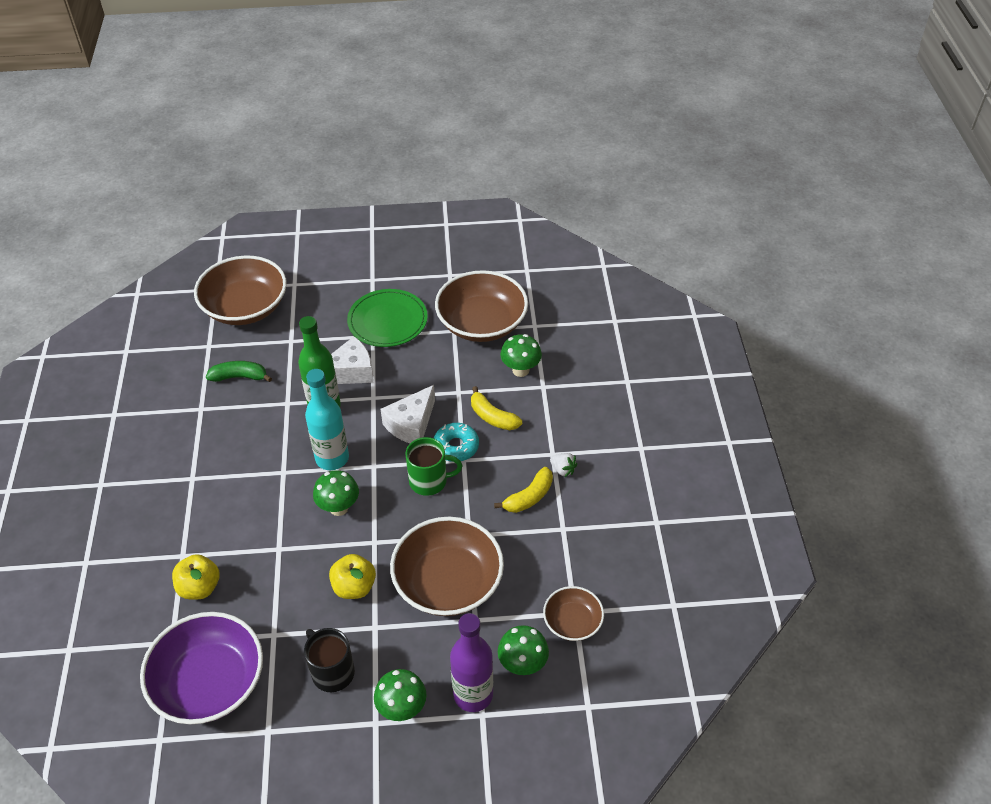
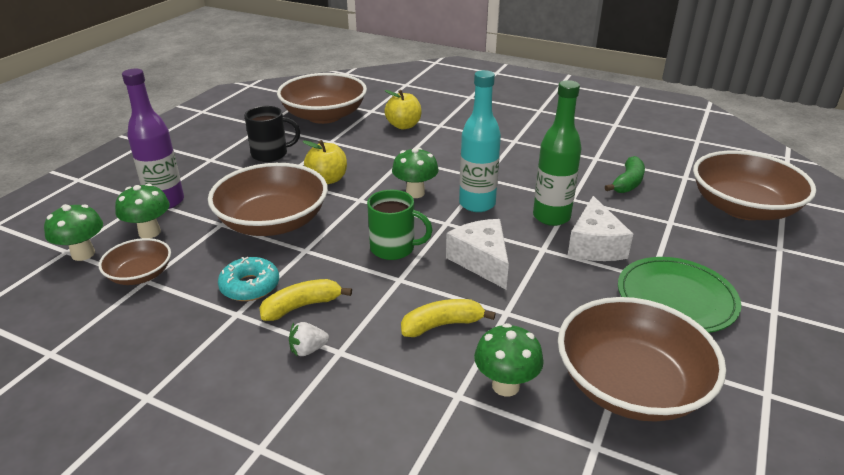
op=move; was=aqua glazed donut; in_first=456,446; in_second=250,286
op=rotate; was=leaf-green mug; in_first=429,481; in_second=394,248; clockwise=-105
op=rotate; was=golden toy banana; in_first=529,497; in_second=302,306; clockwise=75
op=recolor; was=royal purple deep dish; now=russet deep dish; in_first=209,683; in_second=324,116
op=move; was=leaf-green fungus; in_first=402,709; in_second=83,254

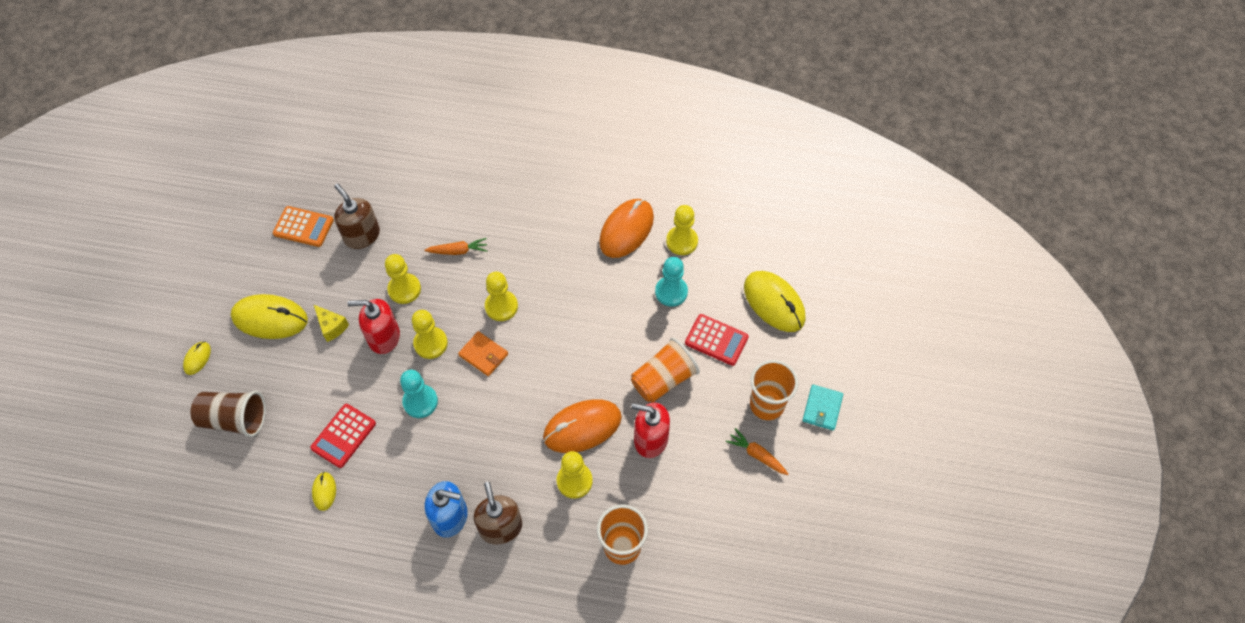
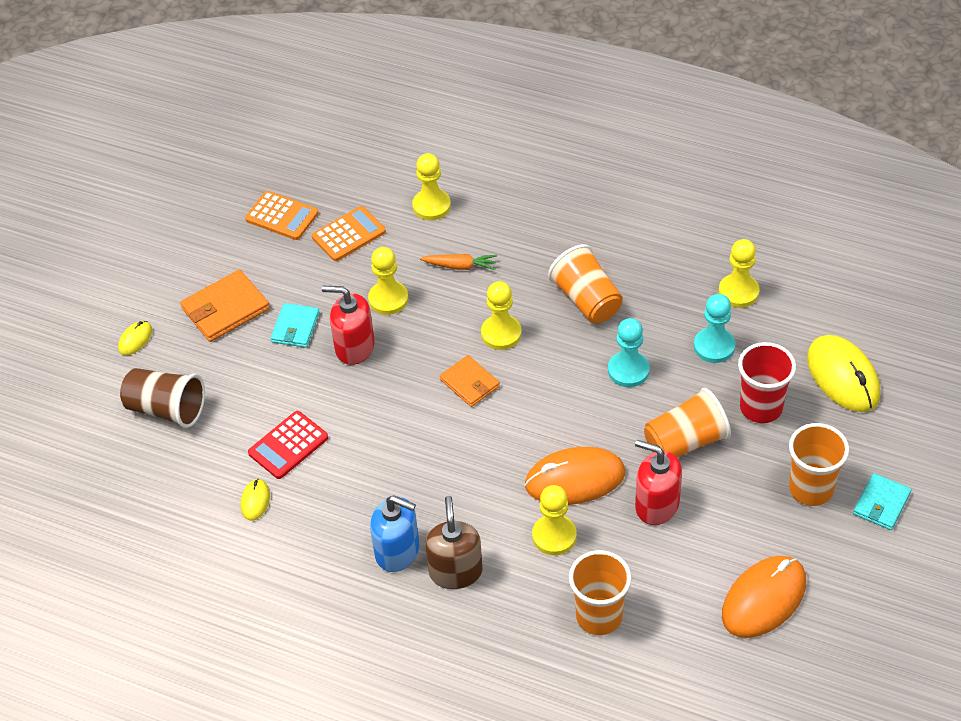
op=replace; was=russet soap dispenser; now=orange adding machine; in_first=362,235; in_second=348,234
op=move; was=orange mouse; in_first=626,230; in_second=764,599
op=replace; was=golden mouse; now=orange card wallet; in_first=270,318; in_second=225,309
op=replace; was=golden cheese wedge; now=aqua card wallet; in_first=331,327; in_second=295,327
op=move; was=golden pawn; in_first=430,343; in_second=431,206
op=replace; was=crimson adding machine; now=crimson beaker; in_first=716,340; in_second=761,408
op=move; was=aqua pawn; in_first=420,402; in_second=628,370
op=delete; was=orange carrot; in_first=756,455
op=insert; now=orange beaker; in_second=587,300

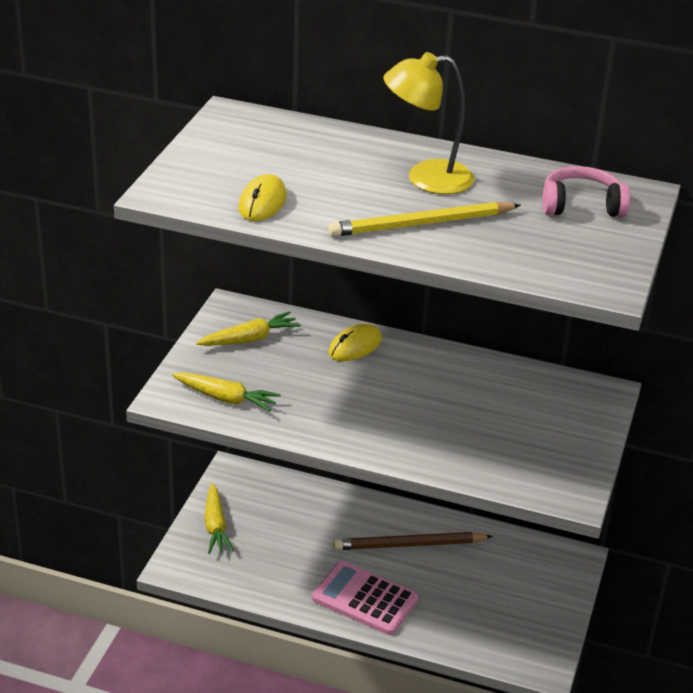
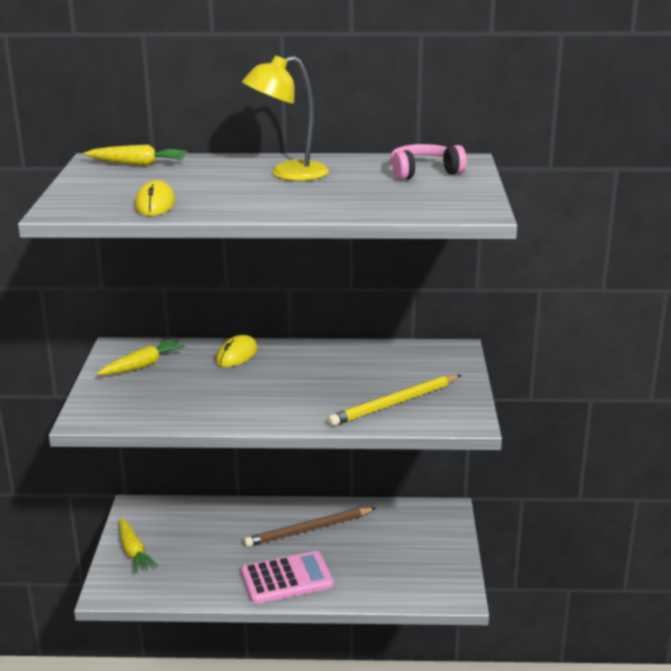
op=move; was=golden lead pencil; in_first=421,224; in_second=394,403
op=move; was=golden carrot; in_first=225,398; in_second=137,164
op=rotate; was=rose-pink adding machine; in_first=365,599; in_second=287,579; clockwise=150

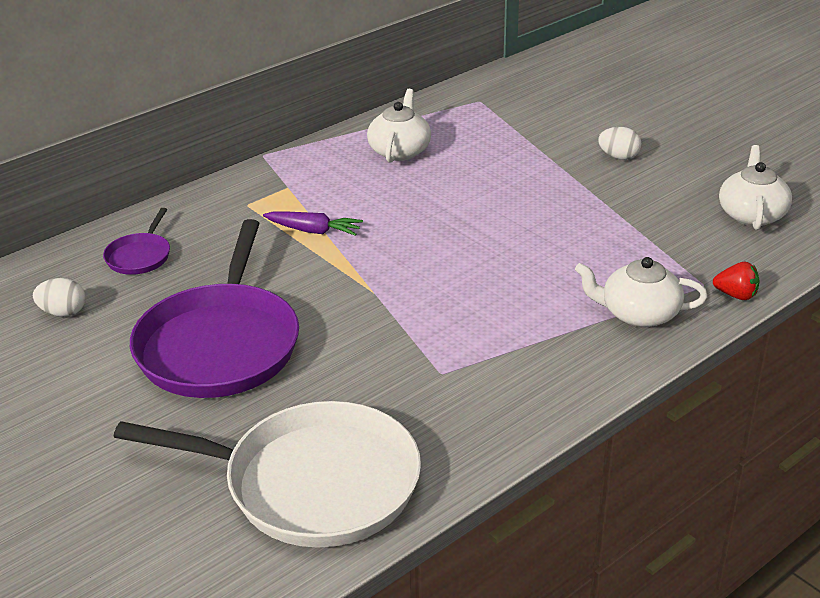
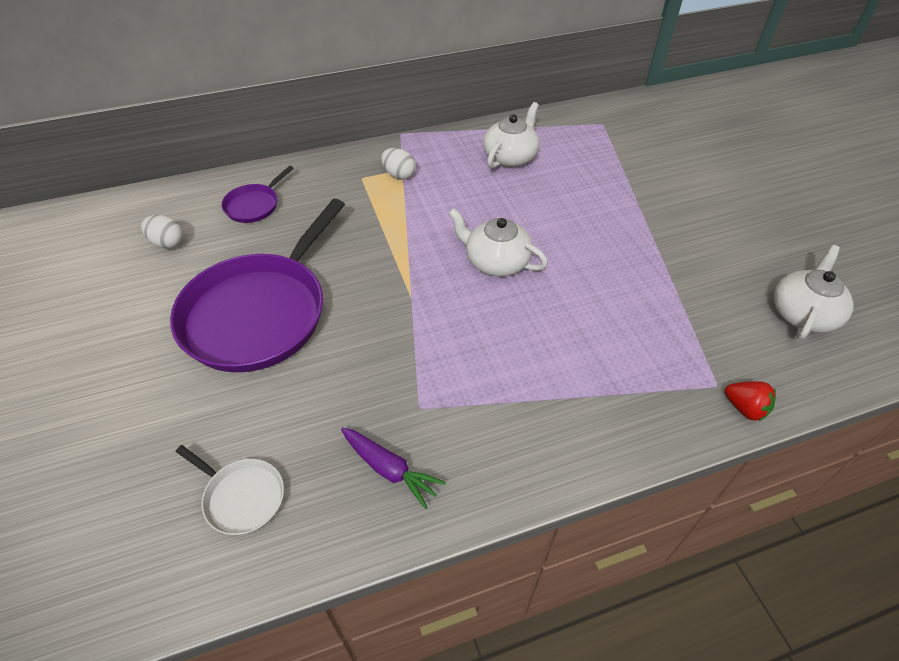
op=move; was=pure white egg shape; in_first=618,157; in_second=399,175
op=move; was=royal purple carrot; in_first=313,231; in_second=389,469
op=move; was=pure white tea pot; in_first=638,314; in_second=496,261
op=resize; was=pure white skillet; in_first=313,484; in_second=242,497; ratio=0.44

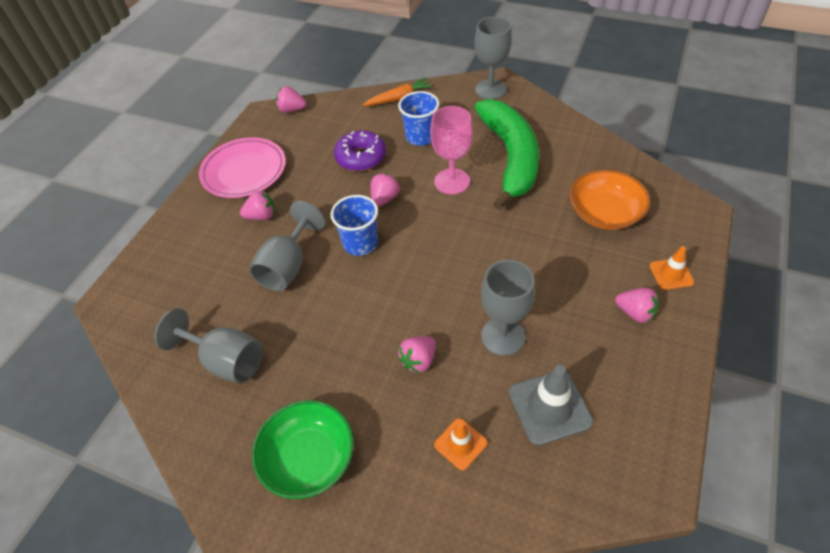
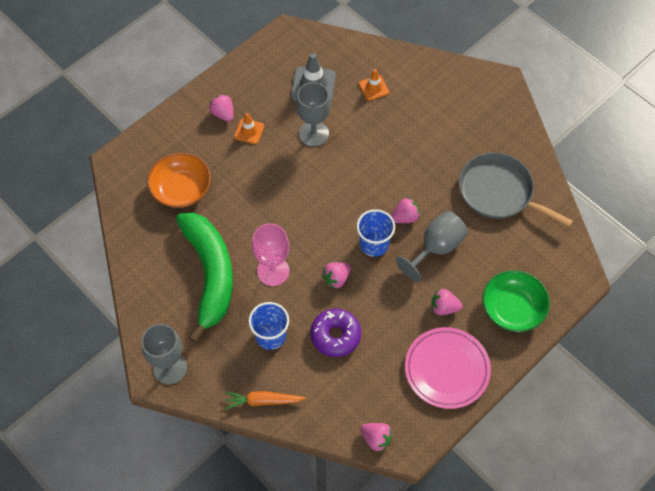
op=rotate; was=leaf-green toy banana; in_first=510,157; in_second=210,274; clockwise=150
op=move; was=orange safety cone; in_first=671,274; in_second=249,131
op=replace; was=gray goblet; now=gray skillet; in_first=226,360; in_second=499,192
op=move; was=rose-pink strawberry; in_first=419,360; in_second=405,217
op=move; was=leaf-green deep dish; in_first=309,458; in_second=512,308

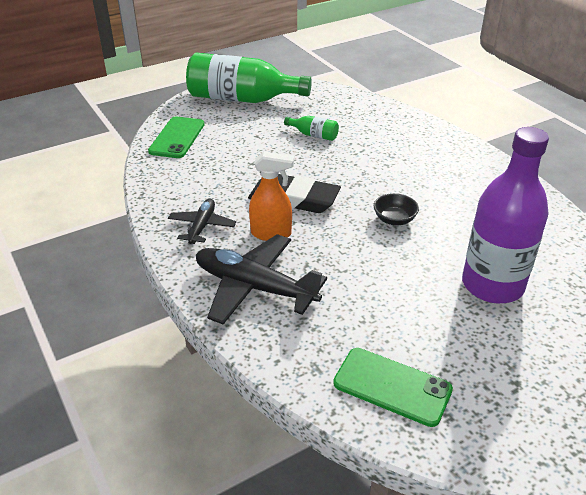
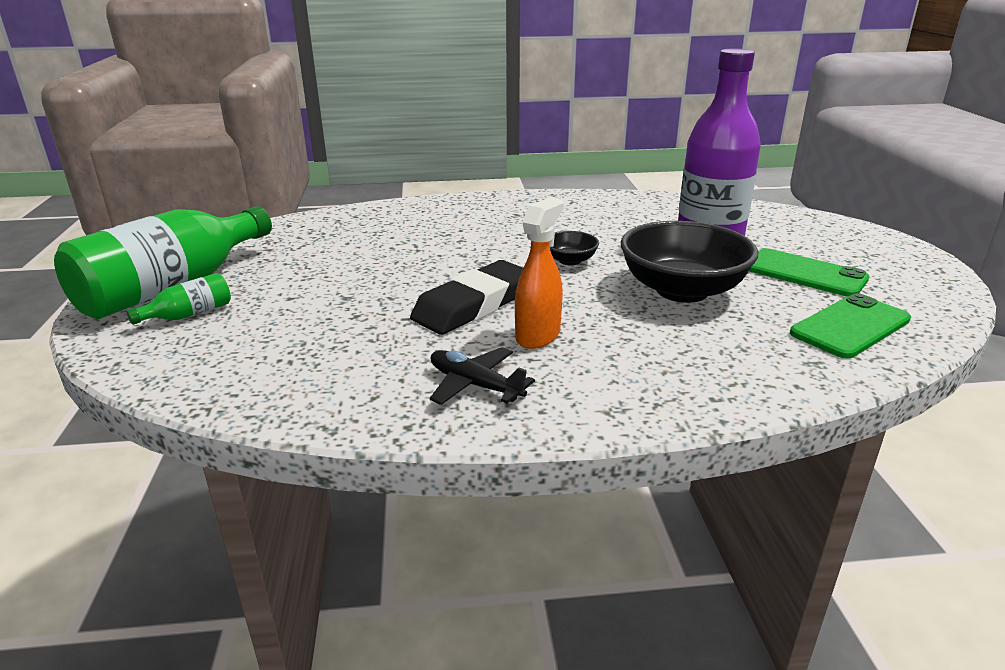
op=move; was=leaf-green phone; in_first=177,138; in_second=805,273
op=move; was=leaf-green bottle; in_first=313,135; in_second=189,314
op=delete; was=ebony aeroplane; in_first=254,287
op=insert; now=ebony deep dish; in_second=682,290

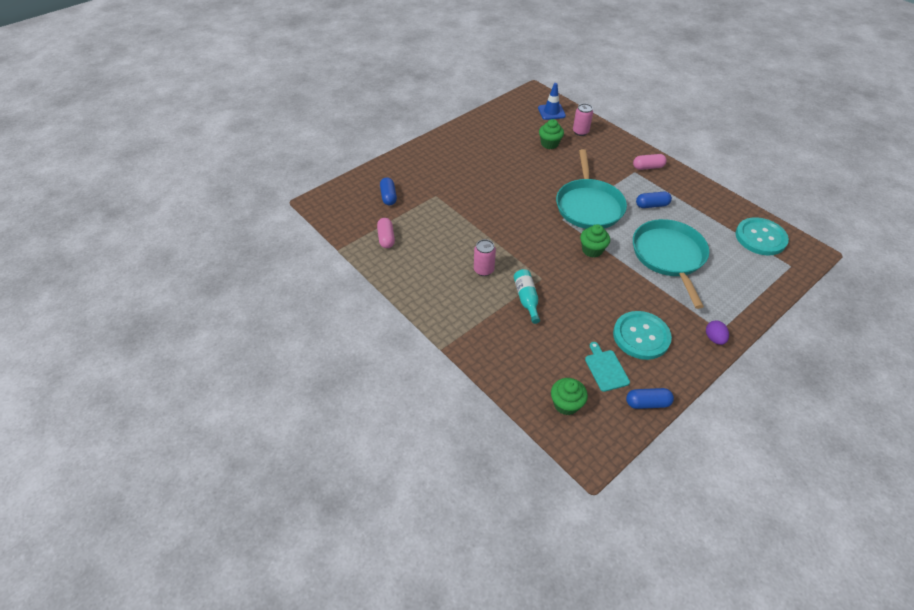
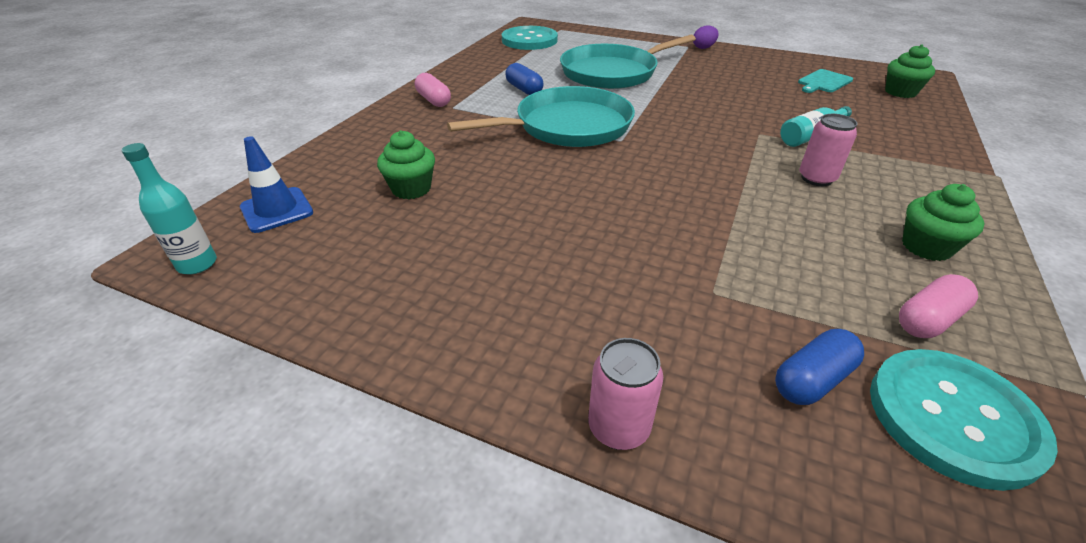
op=move; was=rose-pink soda can; in_first=580,132; in_second=618,427
op=move; was=leaf-green cupcake; in_first=592,250; in_second=926,247
op=move; was=aqua sewing button; in_first=641,336; in_second=953,418
op=delete; was=royal blue pill shape; in_first=647,403
op=insert; now=aqua bottle; in_second=197,264

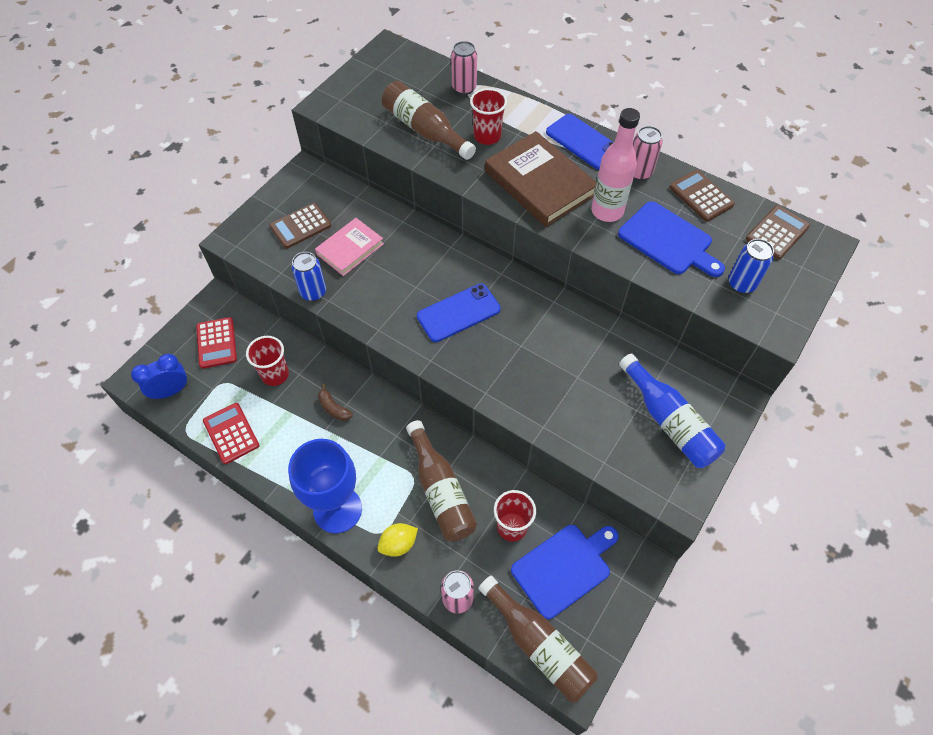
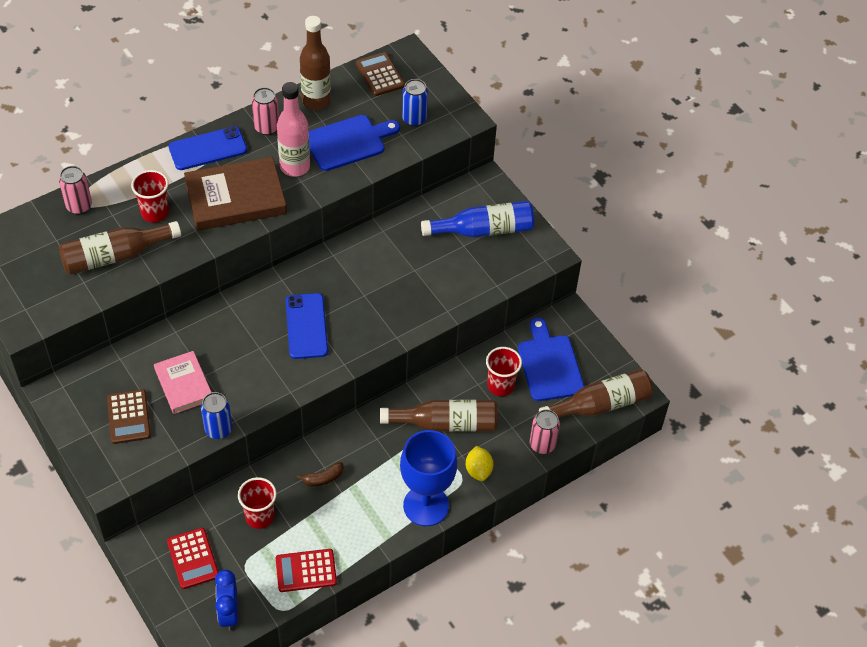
op=replace; was=russet adding machine; now=russet bottle; in_first=701,196; in_second=316,101
op=rotate; was=crimson adding machine; in_first=217,343; in_second=193,558; clockwise=60

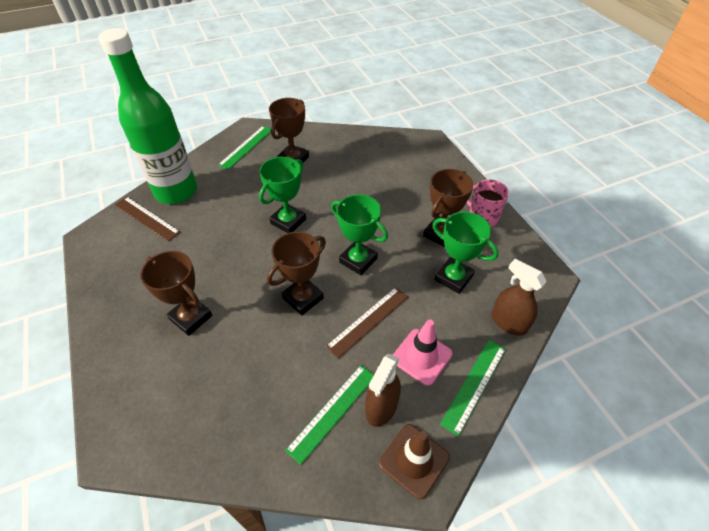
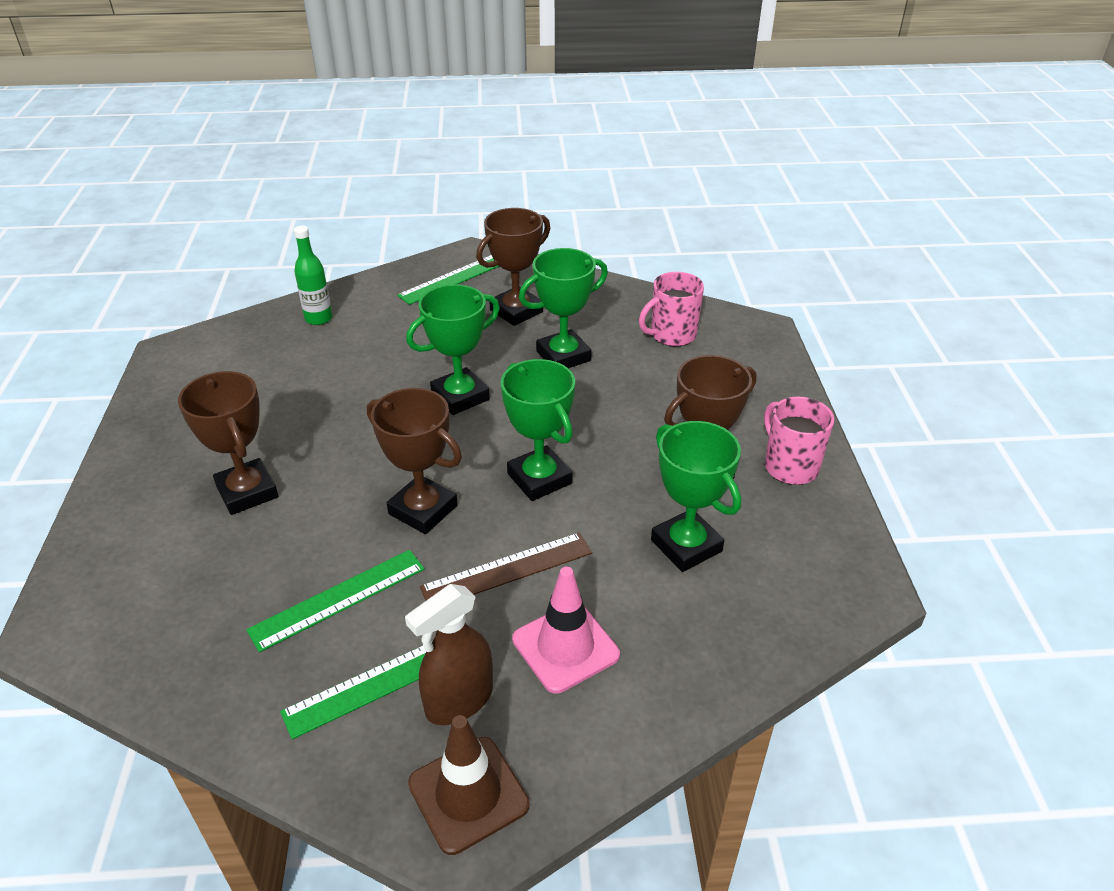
op=resize; was=leaf-green bottle; in_first=176,192; in_second=318,319; ratio=0.4
op=delete; was=russet measuring stick; in_first=147,218
op=rotate; was=russet prize cup; in_first=303,298; in_second=423,510; clockwise=60
op=delete; was=russet sprayer; in_first=508,322
op=move; was=leaf-green measuring stick; in_first=474,385; in_second=338,599
op=insert; now=leaf-green prize cup; in_second=563,356
op=insert; now=rose-pink mug; in_second=672,335

